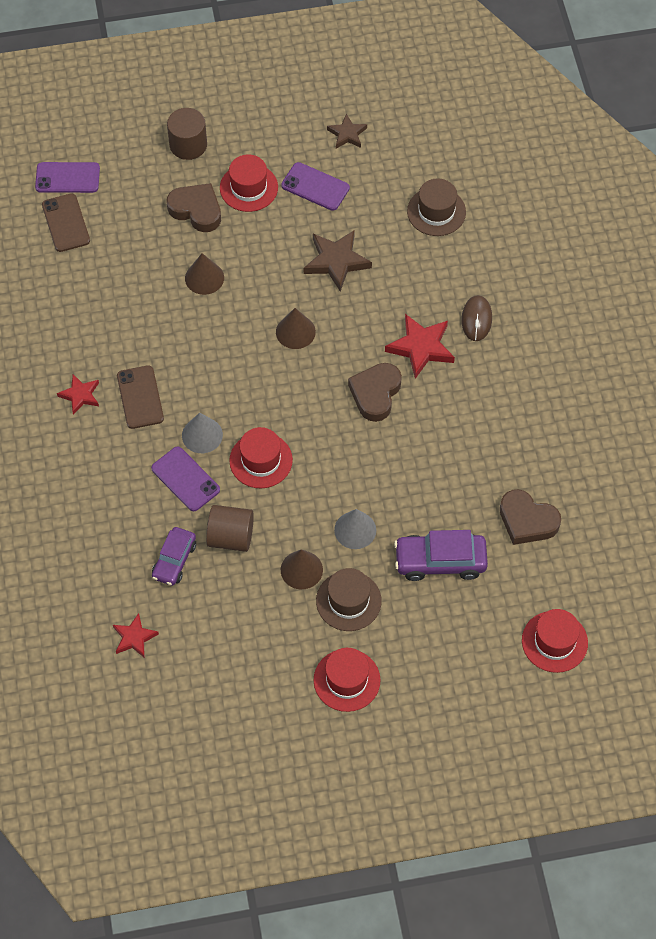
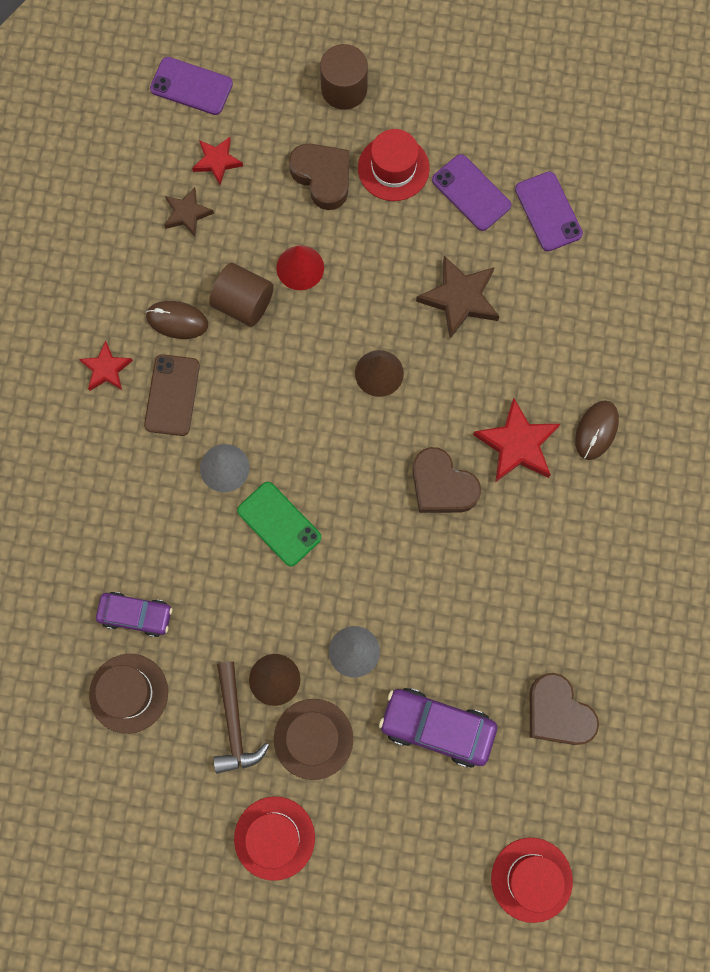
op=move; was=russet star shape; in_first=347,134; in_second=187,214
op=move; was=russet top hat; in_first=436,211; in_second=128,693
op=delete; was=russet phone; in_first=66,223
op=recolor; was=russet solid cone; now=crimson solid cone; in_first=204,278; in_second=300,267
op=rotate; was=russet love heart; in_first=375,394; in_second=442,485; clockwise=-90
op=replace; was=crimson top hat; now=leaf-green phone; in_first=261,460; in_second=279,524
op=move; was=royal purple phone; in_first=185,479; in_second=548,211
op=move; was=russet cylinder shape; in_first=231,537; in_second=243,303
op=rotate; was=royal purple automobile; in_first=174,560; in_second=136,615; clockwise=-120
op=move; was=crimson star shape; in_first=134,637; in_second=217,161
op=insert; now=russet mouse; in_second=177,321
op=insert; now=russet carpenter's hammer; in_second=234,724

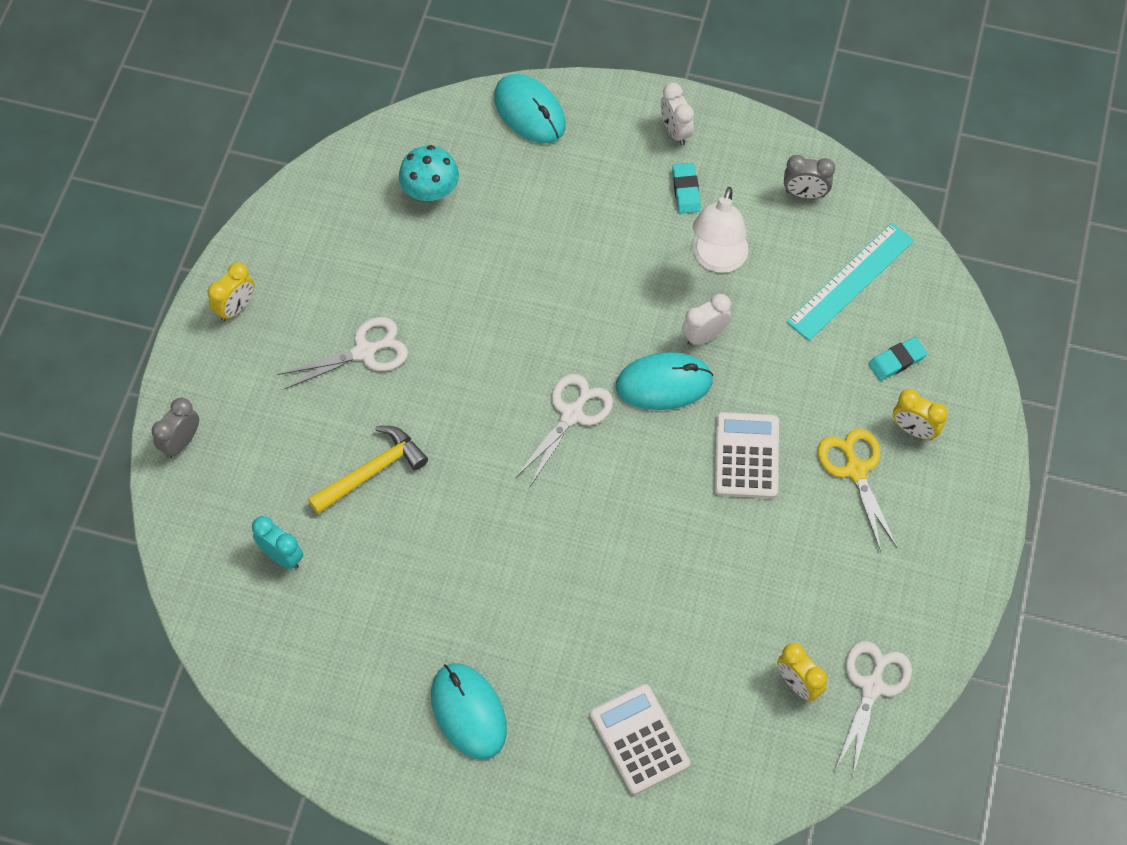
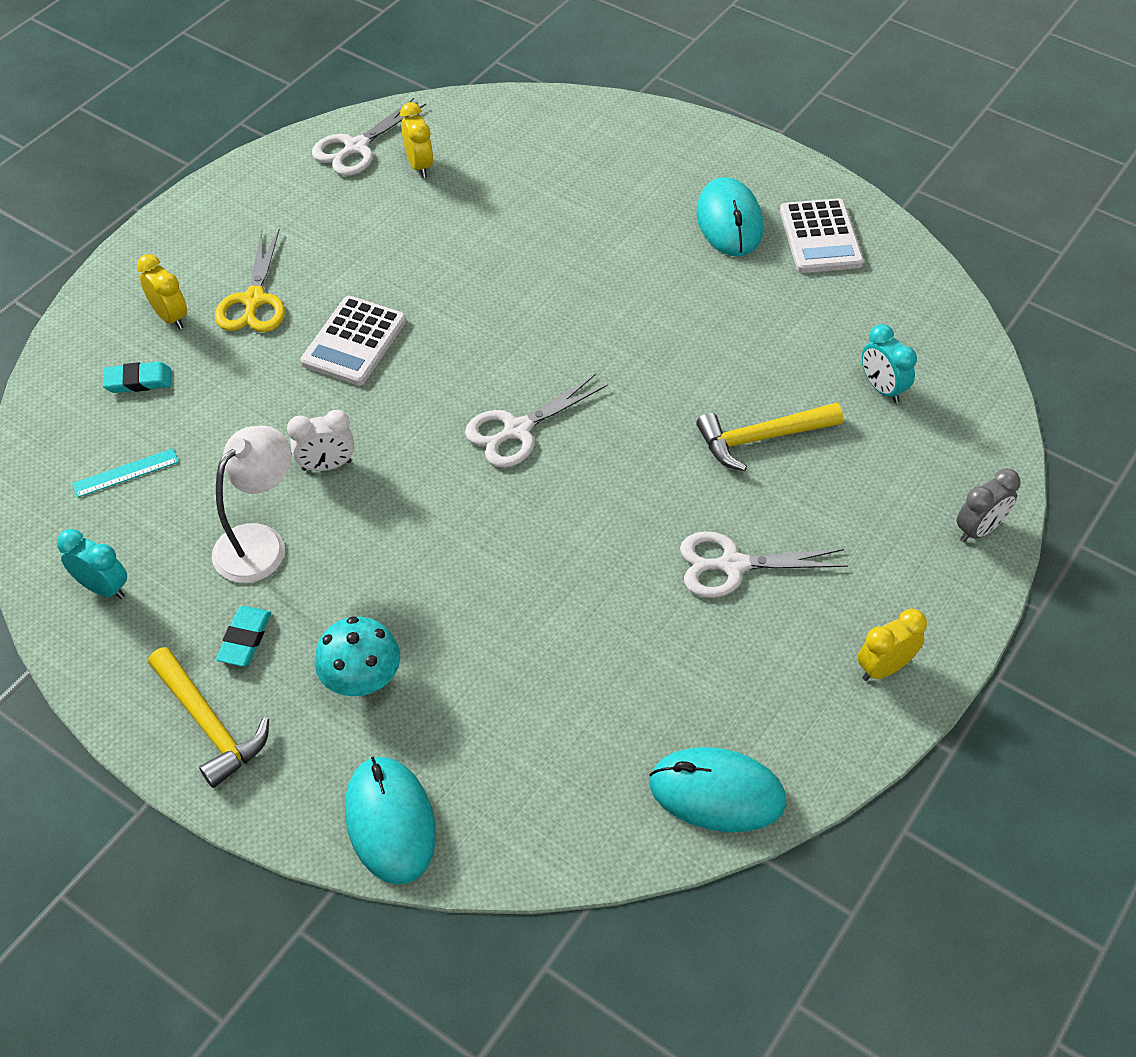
op=replace; was=pure white alarm clock; now=golden carpenter's hammer; in_first=675,131; in_second=209,724
op=move; was=aqua fungus; in_first=430,190; in_second=361,678
op=recolor; was=gray alarm clock; now=aqua alarm clock; in_first=805,194; in_second=103,588
op=resize; was=aqua measuring stick; in_first=850,281; in_second=125,473; ratio=0.52
op=move; was=aqua mouse; in_first=664,383; in_second=717,793
op=move; was=pure white adding machine; in_first=639,739; in_second=820,237

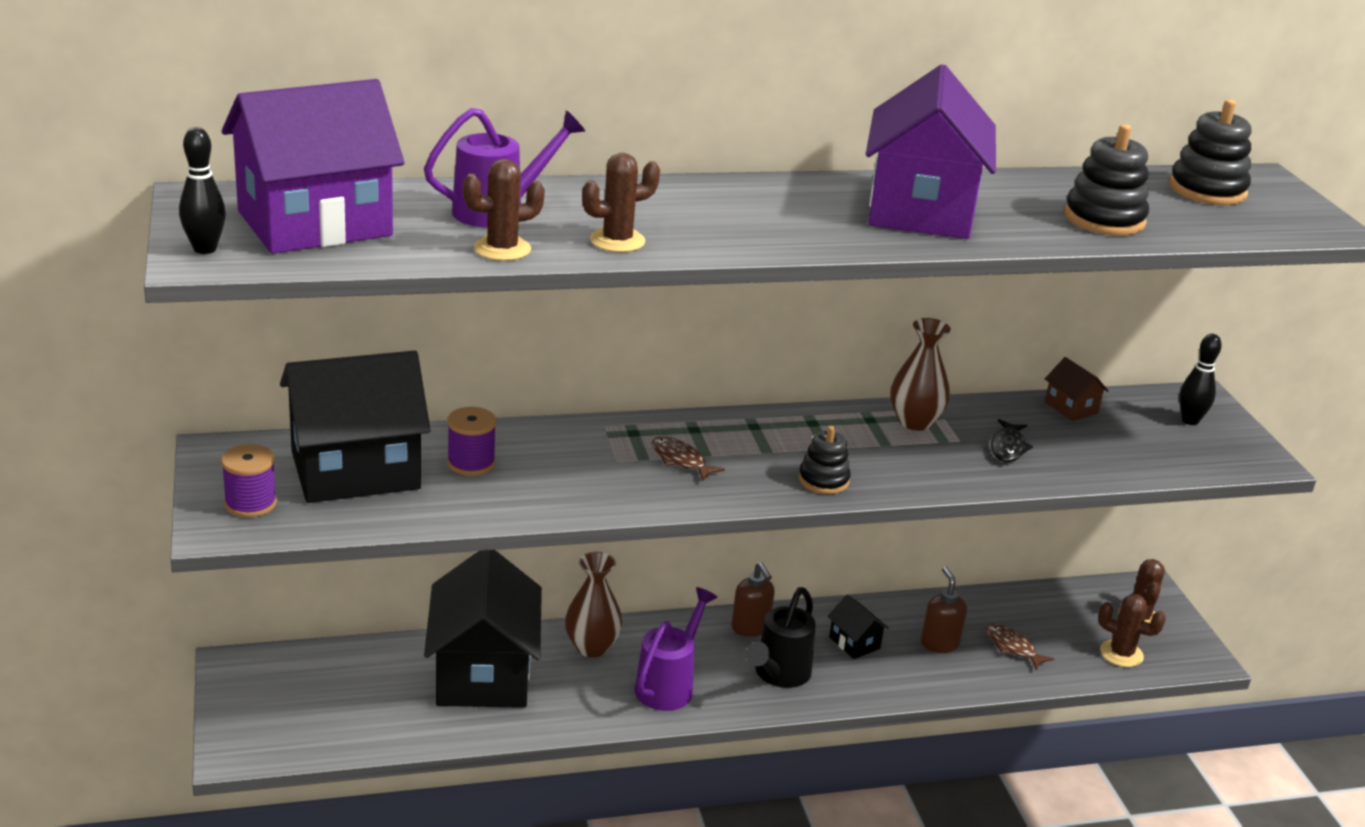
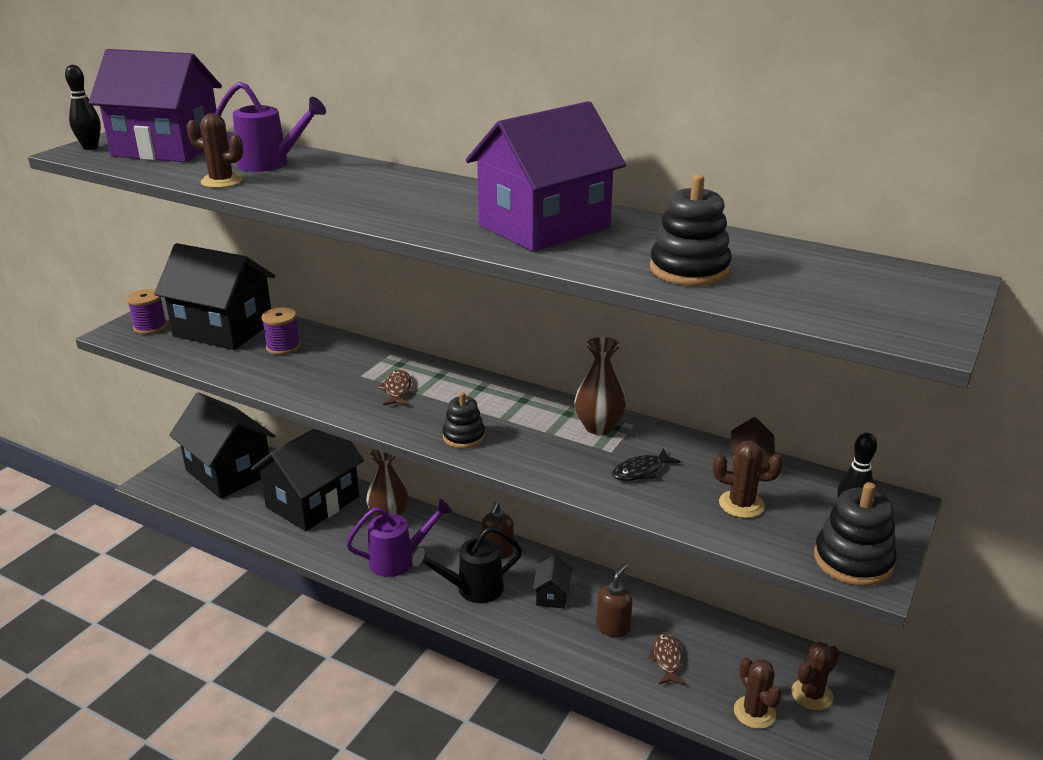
op=move; was=ebony stacking rings; in_first=1207,190; in_second=853,560
op=move; was=russet prickly plant; in_first=617,241; in_second=741,504
op=insert; now=ebony toy house; in_second=229,472

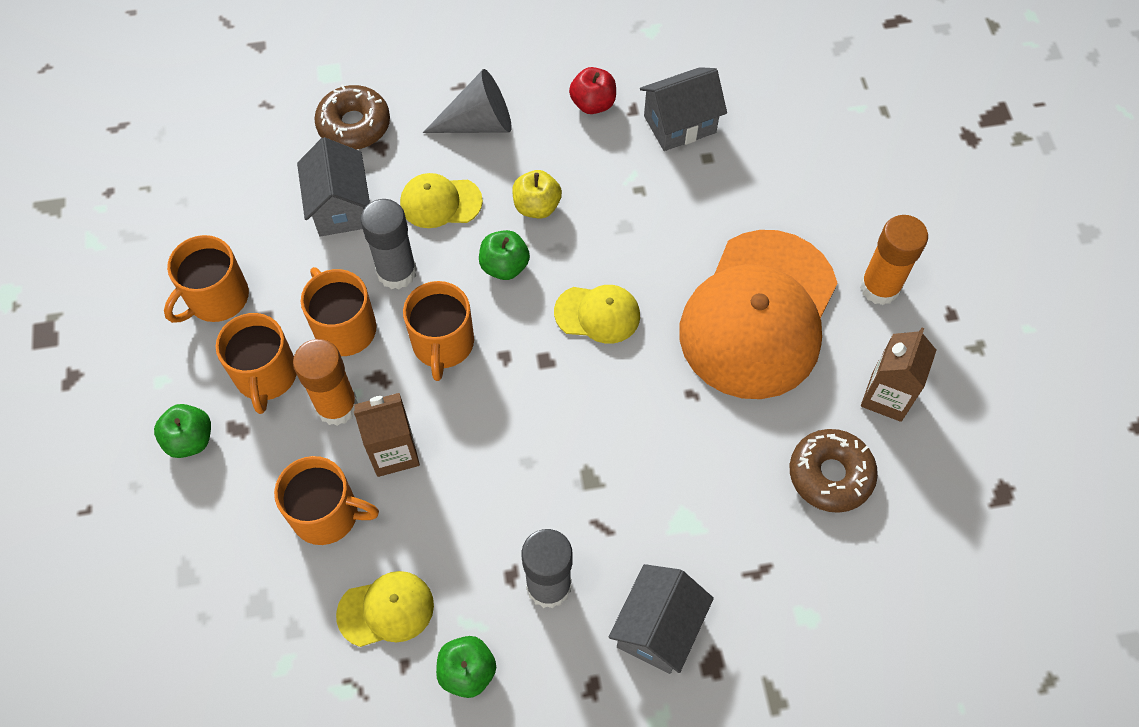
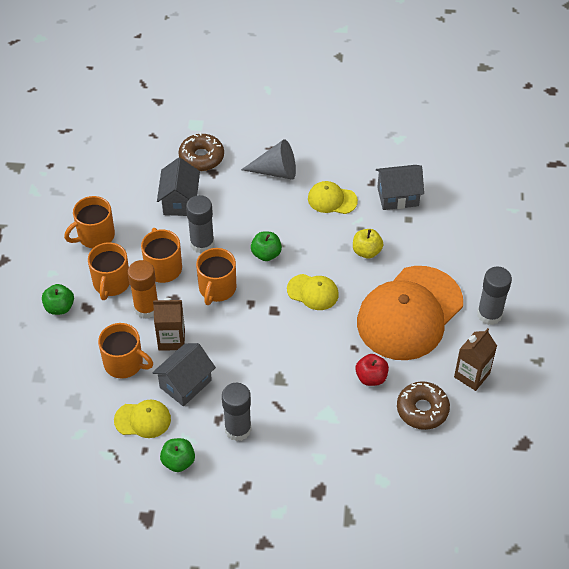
op=move; was=crimson apple fruit; in_first=593,104; in_second=371,377
op=move; was=golden apple fruit; in_first=537,206; in_second=366,251
op=move; was=golden peaked cap; in_first=440,202; in_second=332,199
op=recolor; was=orange glue stick; now=gray glue stick; in_first=879,287; in_second=489,314
op=move; was=gray toy house; in_first=658,628; in_second=185,384

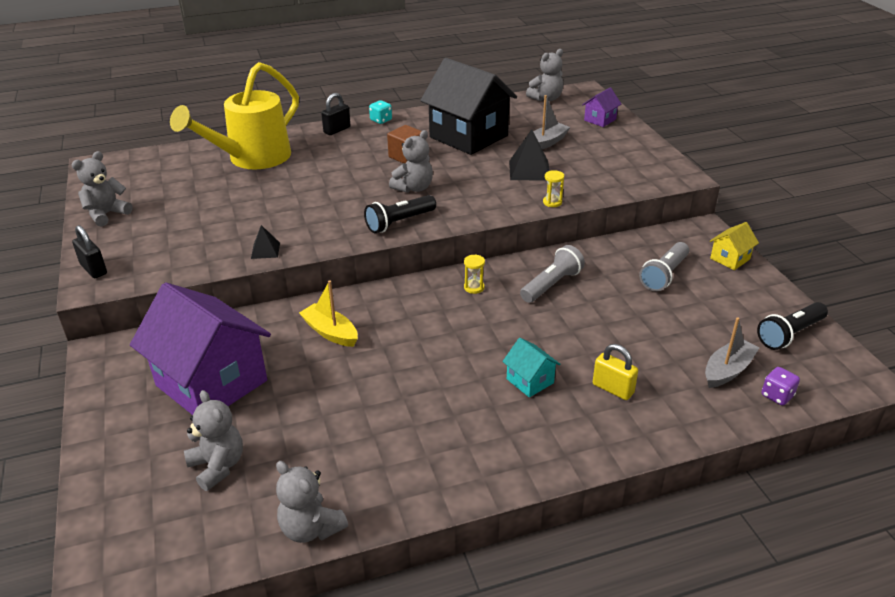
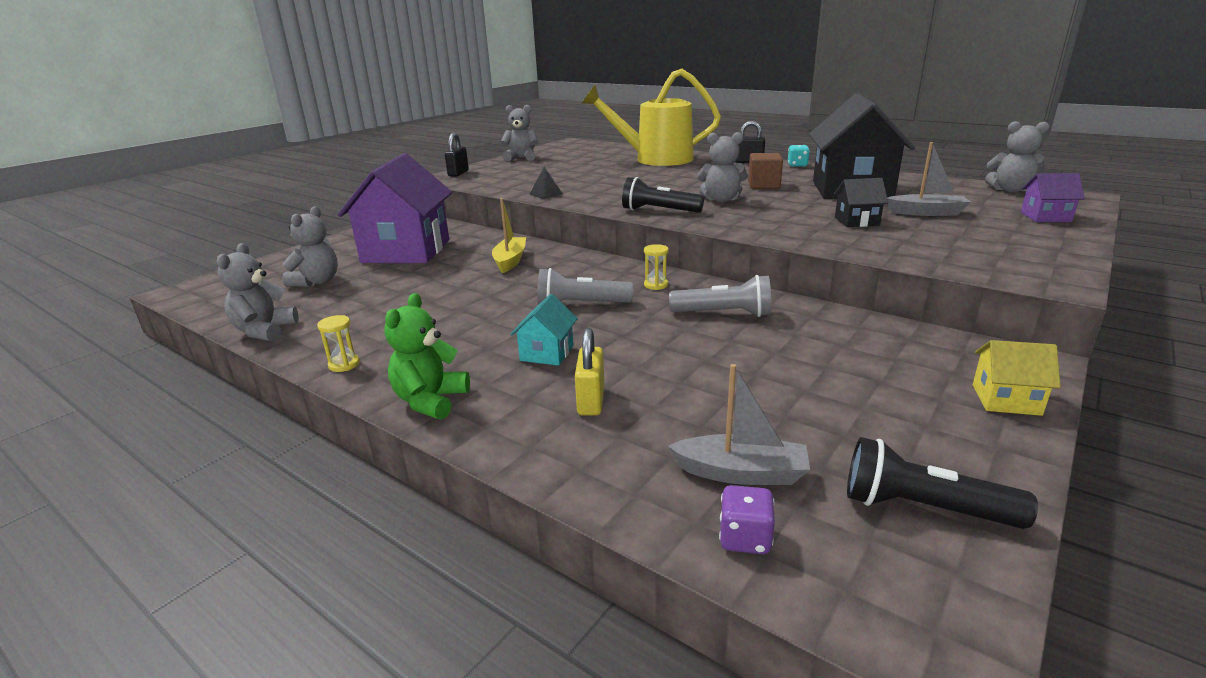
op=replace; was=ebony pyramid; now=ebony toy house; in_first=529,170; in_second=856,221
op=move; was=golden sandglass; in_first=552,202; in_second=344,364
op=move; was=gray pocket torch; in_first=664,275; in_second=581,305
op=insert; now=leaf-green teddy bear; in_second=430,401

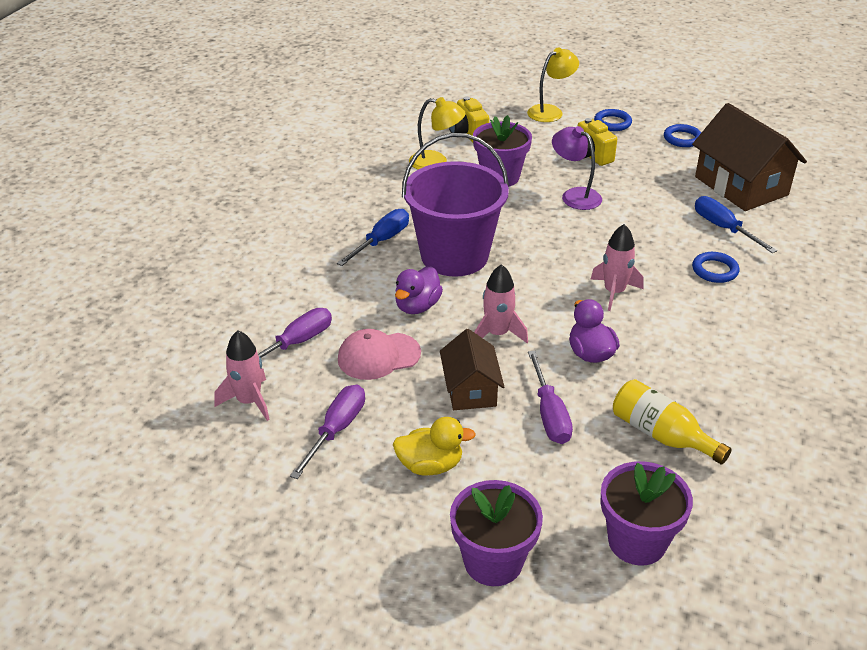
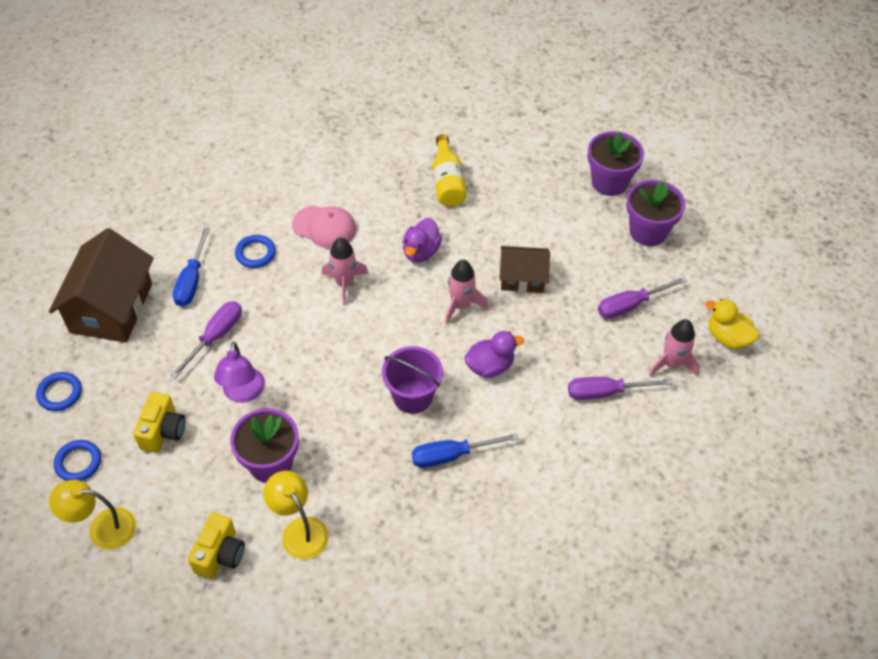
op=resize; was=royal purple pail; in_first=454,256; in_second=412,396; ratio=0.6
op=move; was=rose-pink peaked cap; in_first=378,356; in_second=324,227
op=rotate; was=russet toy house; in_first=470,389; in_second=522,278; clockwise=60
op=move; was=royal purple flat screwdriver; in_first=549,414; in_second=215,337
op=move; was=golden toy duck; in_first=430,465; in_second=727,337
op=move; was=royal purple plant pot; in_first=637,541; in_second=648,231

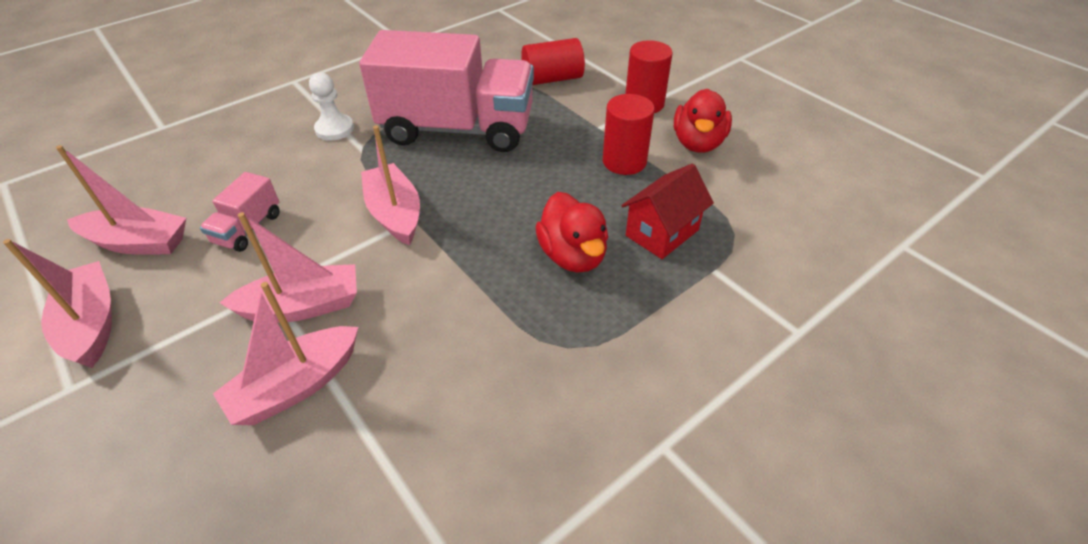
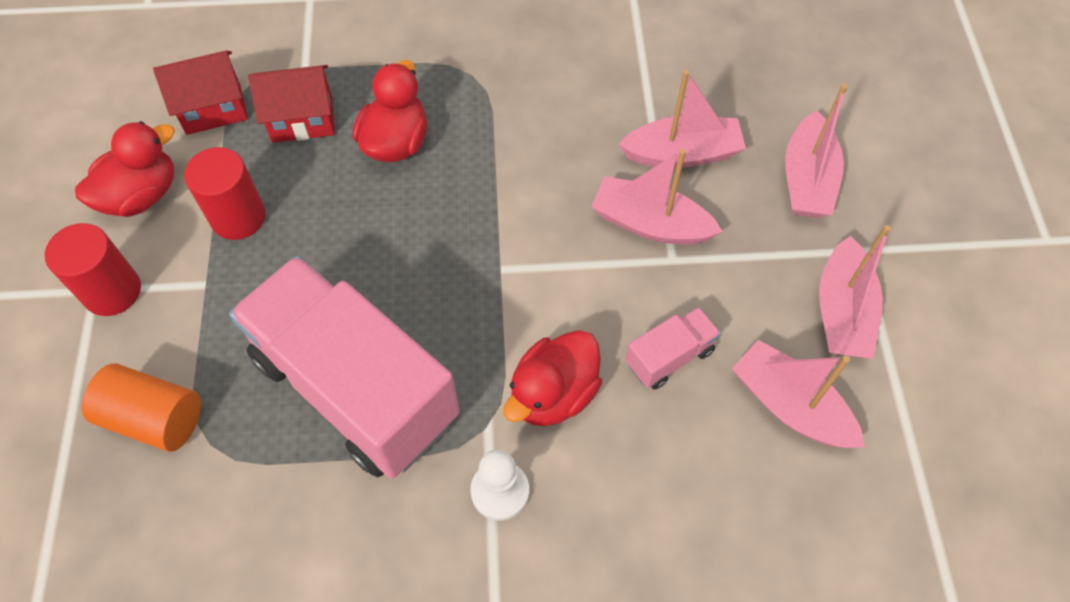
op=recolor; was=crimson cylinder shape; now=orange cylinder shape; in_first=552,79; in_second=154,418
op=move; was=rose-pink boat; in_first=395,214; in_second=807,179
op=insert; now=crimson toy house; in_second=213,109
op=insert; now=crimson toy duck; in_second=553,394

